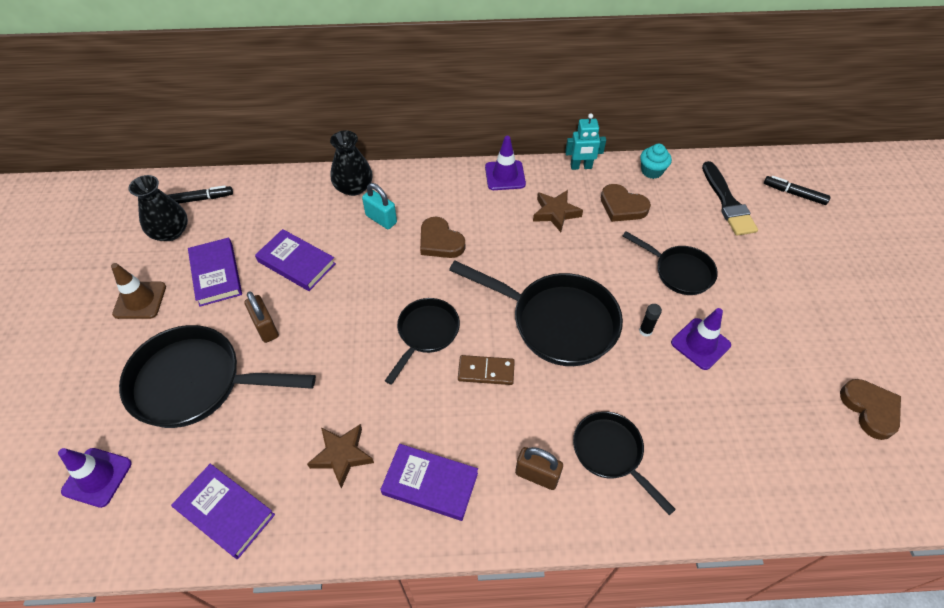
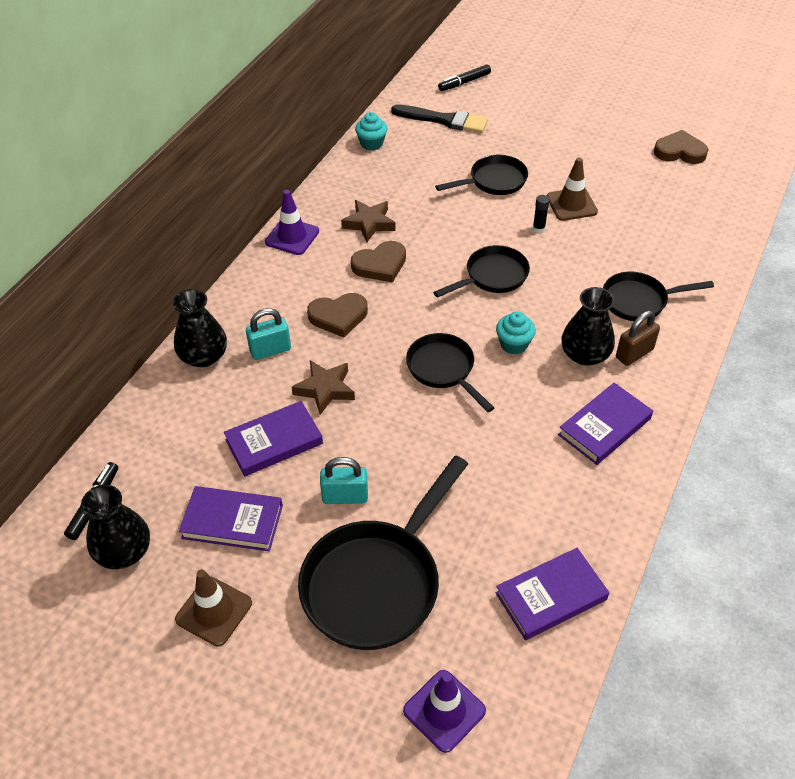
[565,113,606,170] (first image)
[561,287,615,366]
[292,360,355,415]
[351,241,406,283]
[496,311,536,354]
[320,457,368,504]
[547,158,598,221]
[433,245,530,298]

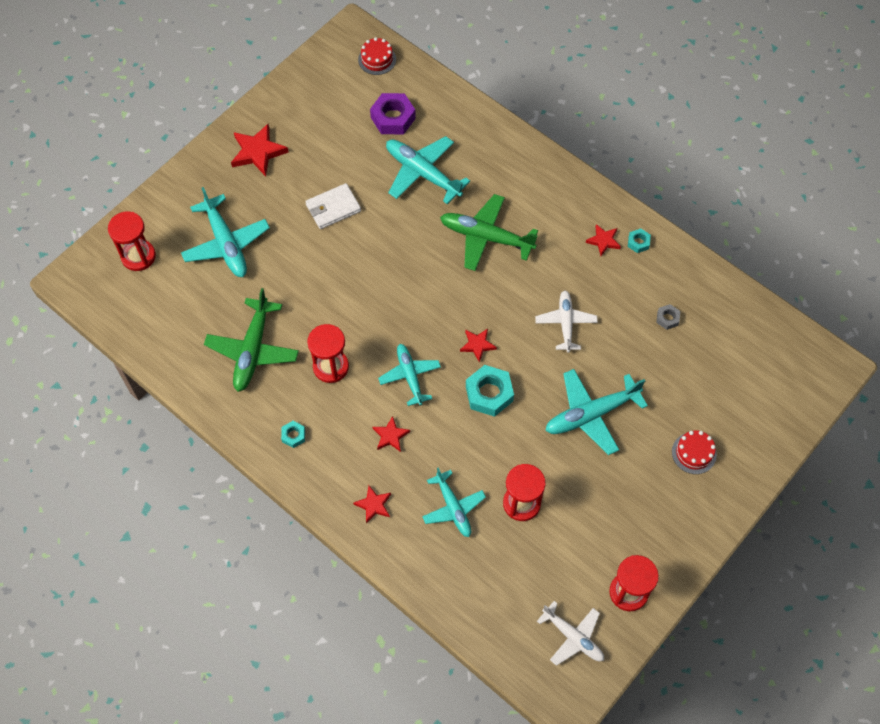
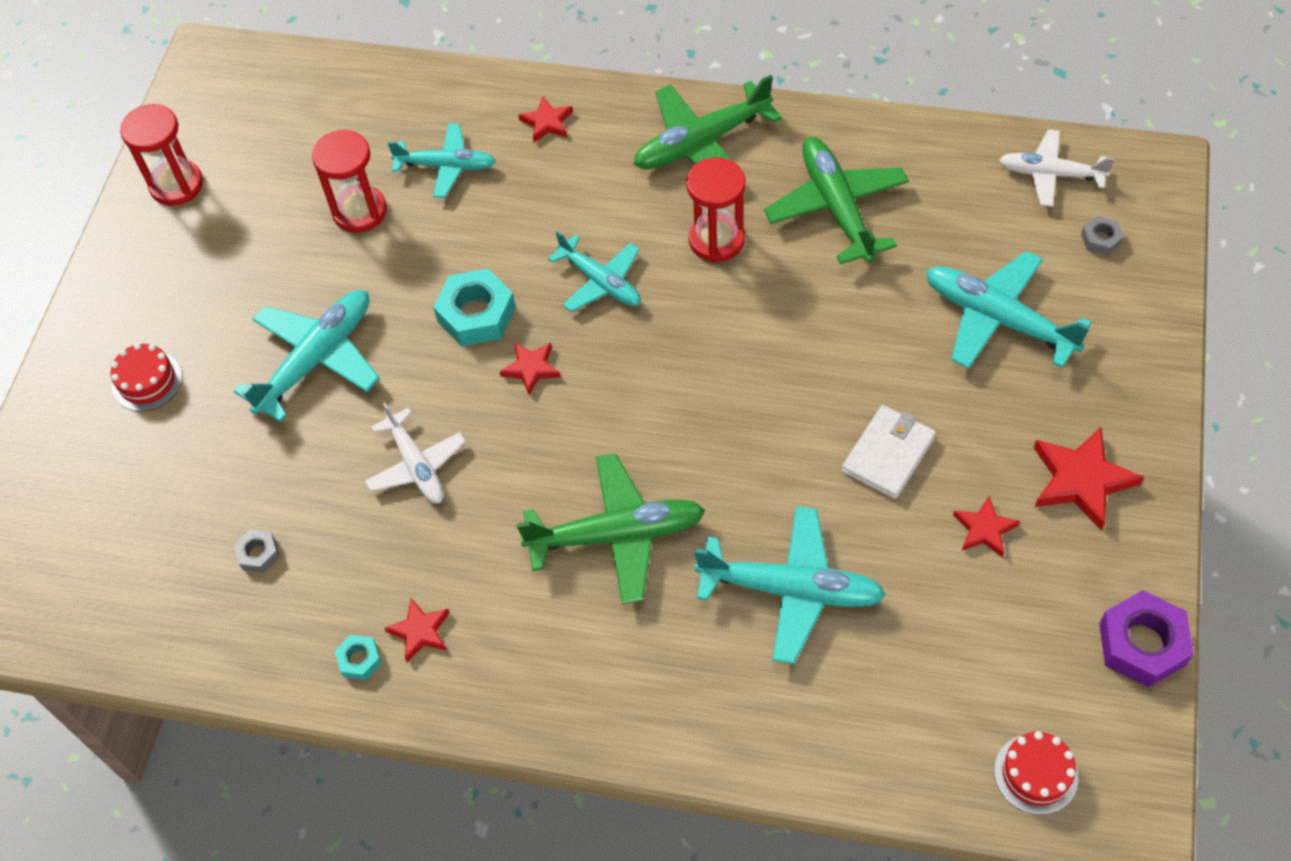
[1099,590,1194,688]
[953,496,1020,558]
[999,129,1114,207]
[1081,216,1124,256]
[634,75,782,169]
[387,123,495,198]

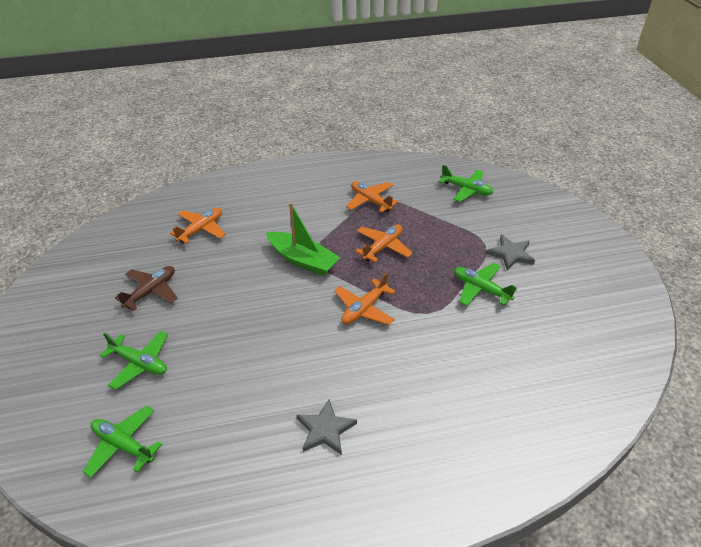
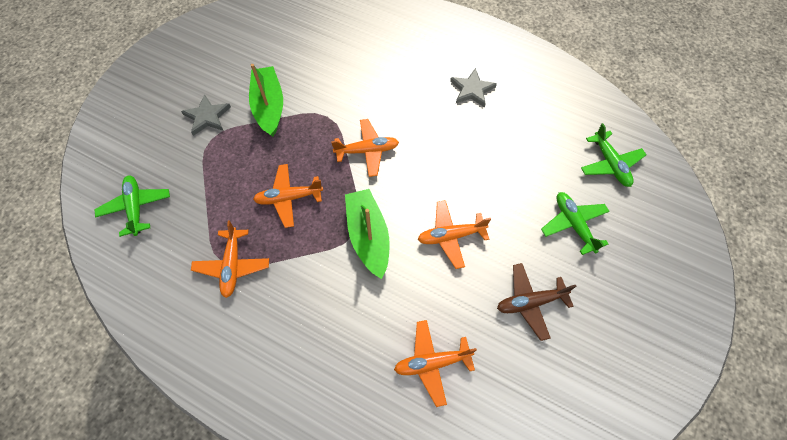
[418,200,491,269]
[249,64,283,137]

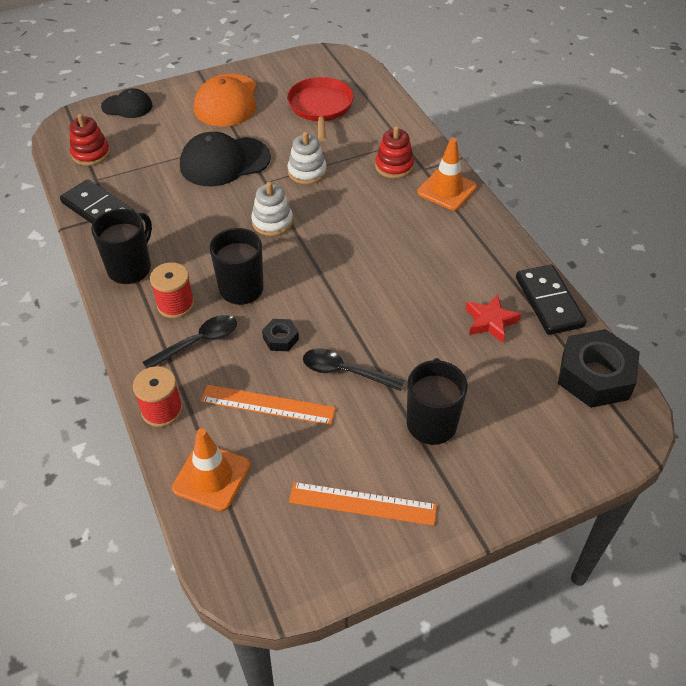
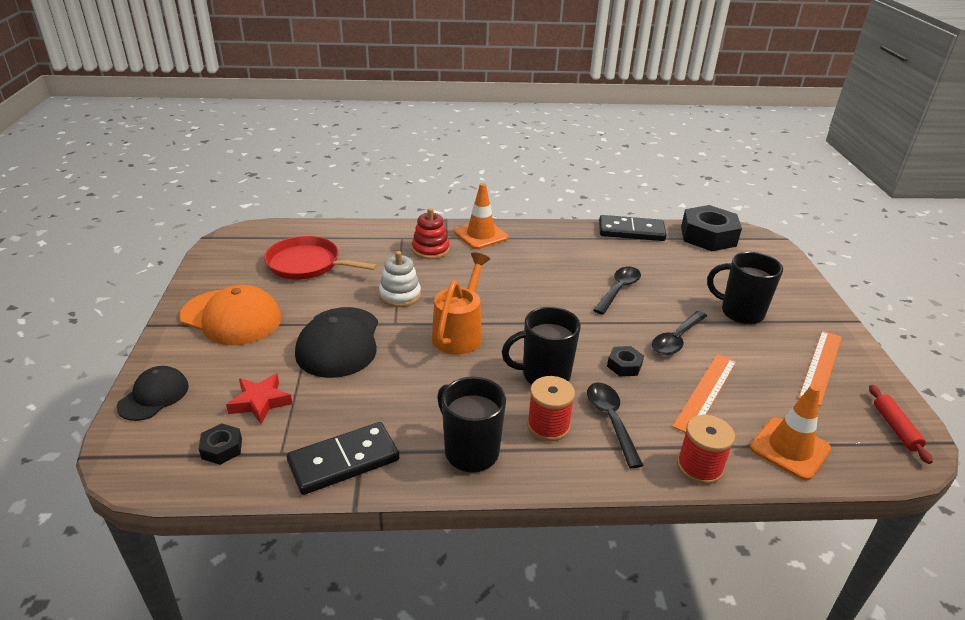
[593,267,641,315]
[869,385,933,464]
[226,373,292,424]
[199,423,242,465]
[432,253,490,354]

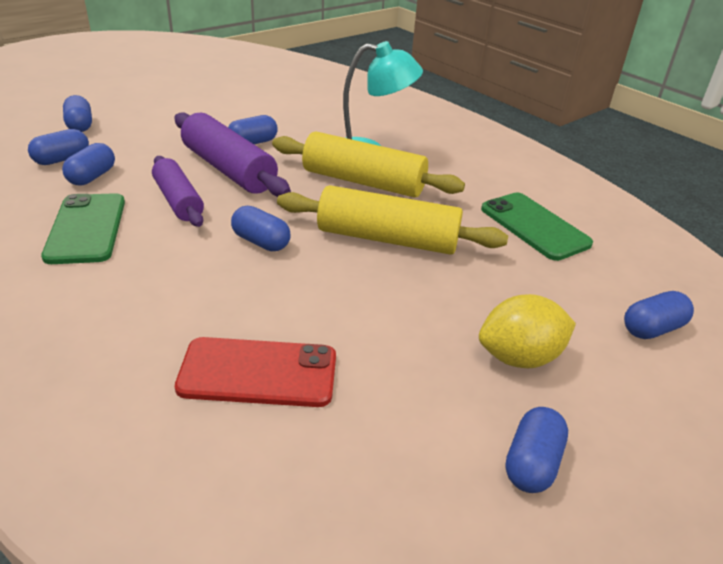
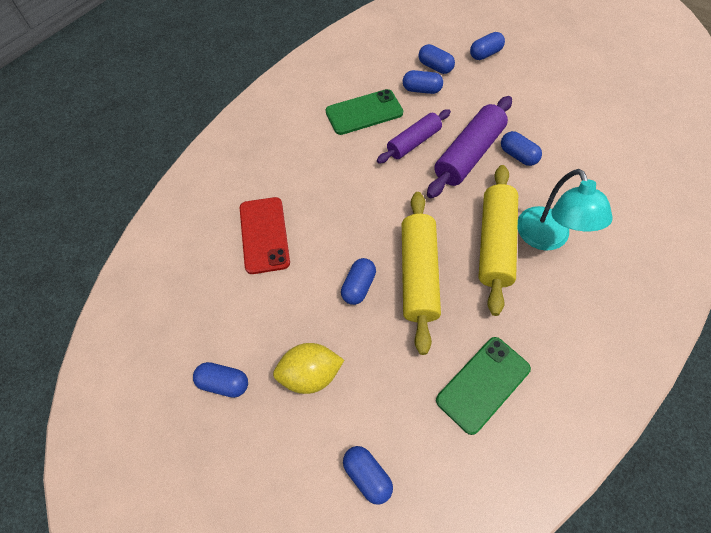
[341,258,376,305]
[273,343,344,394]

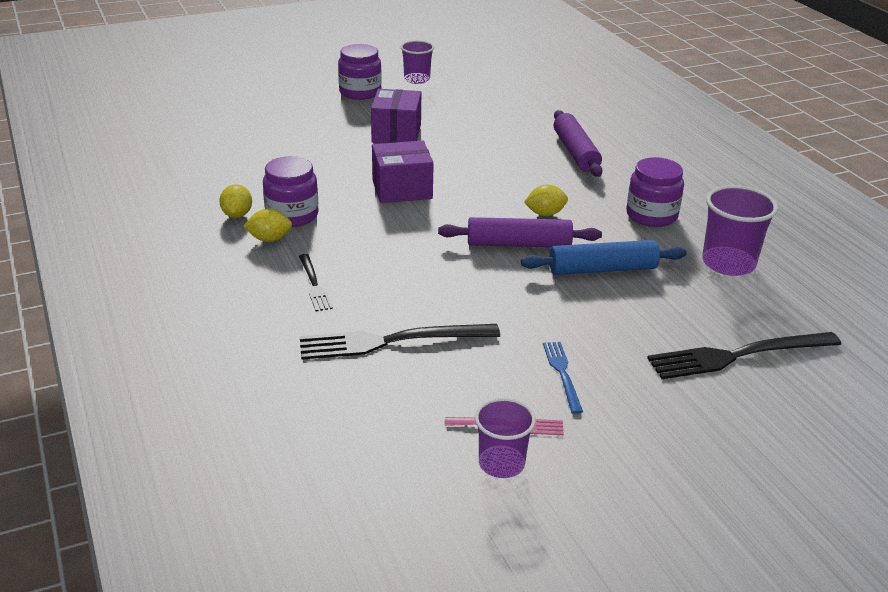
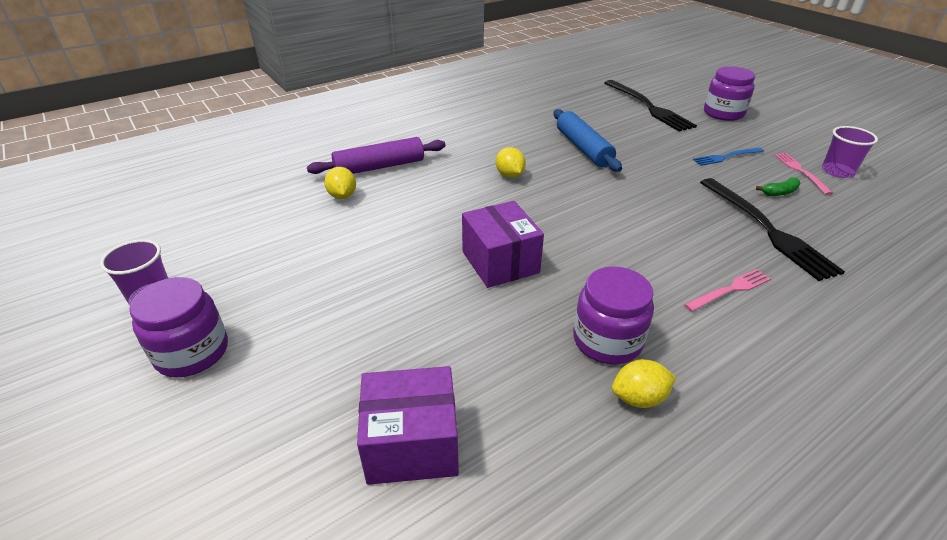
[438,217,602,247] (first image)
[702,185,778,276] (first image)
[756,177,801,196]
[324,167,356,199]
[357,366,459,485]
[704,66,755,121]
[684,269,771,312]

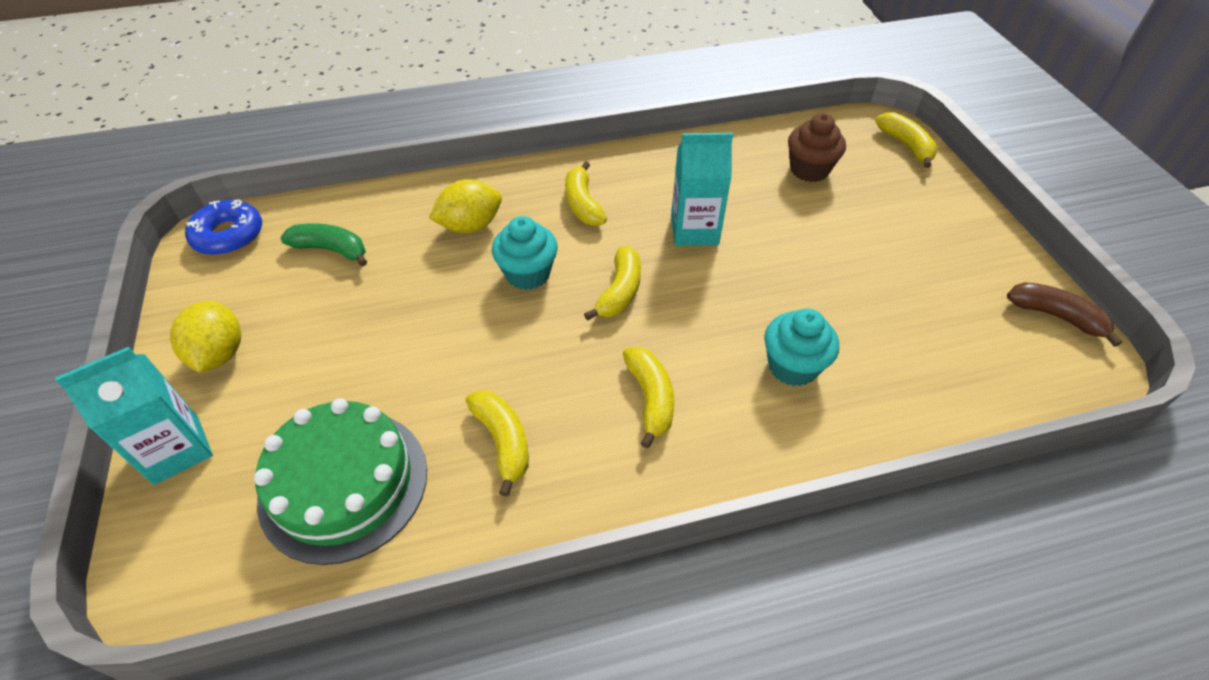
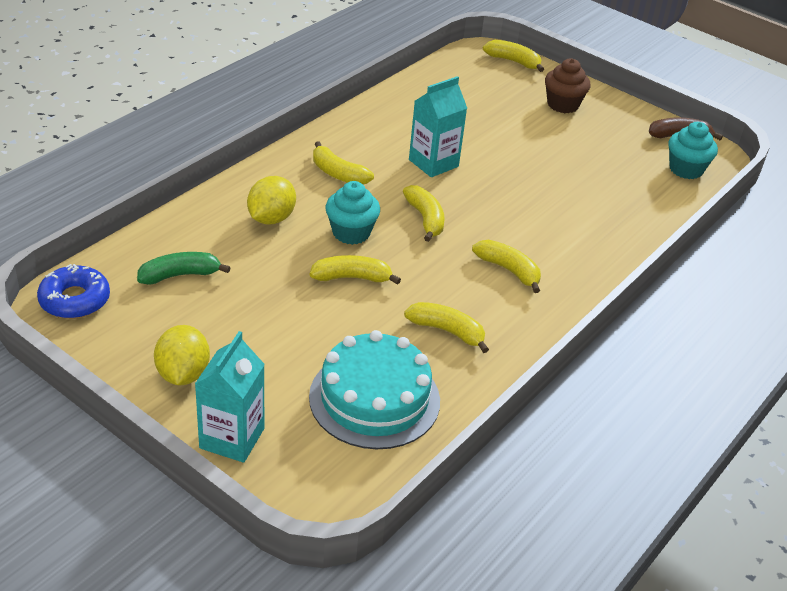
[310,255,401,285]
[668,122,718,179]
[545,58,590,113]
[309,330,440,449]
[154,325,210,385]

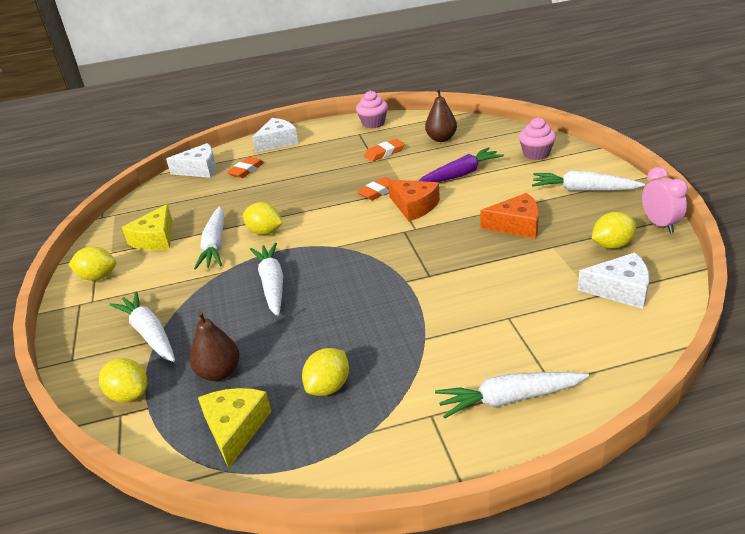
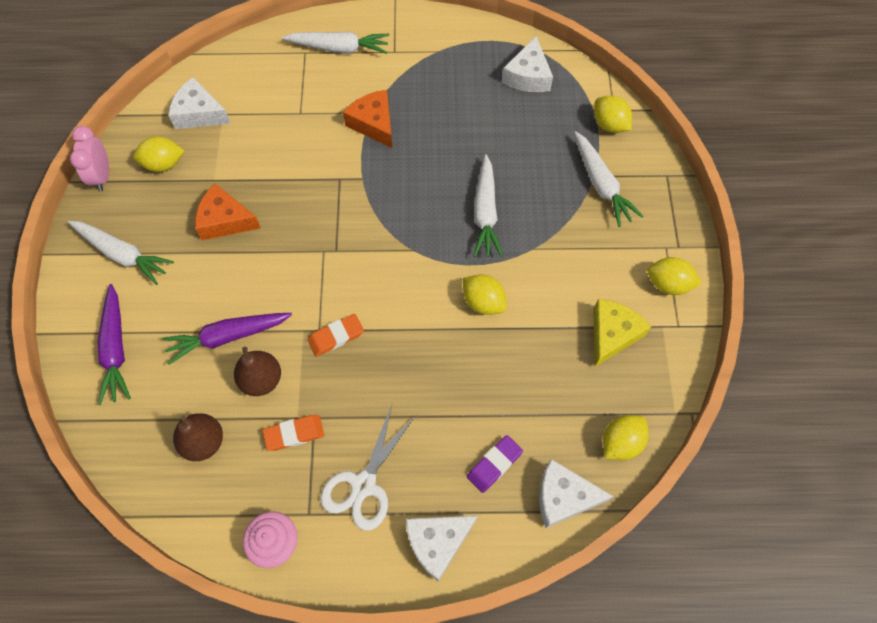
[194,206,224,269] (first image)
[320,405,416,531]
[234,347,281,396]
[603,415,649,460]
[343,90,393,149]
[97,284,131,405]
[502,36,553,92]
[467,435,523,493]

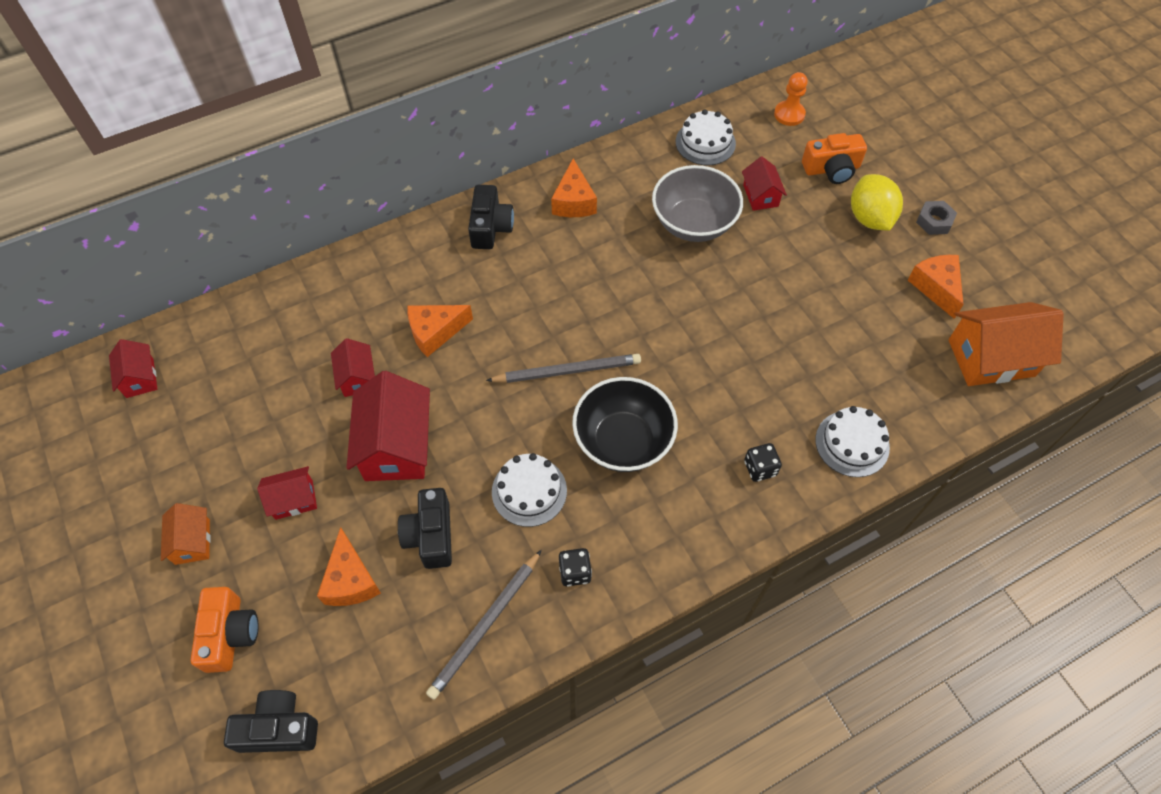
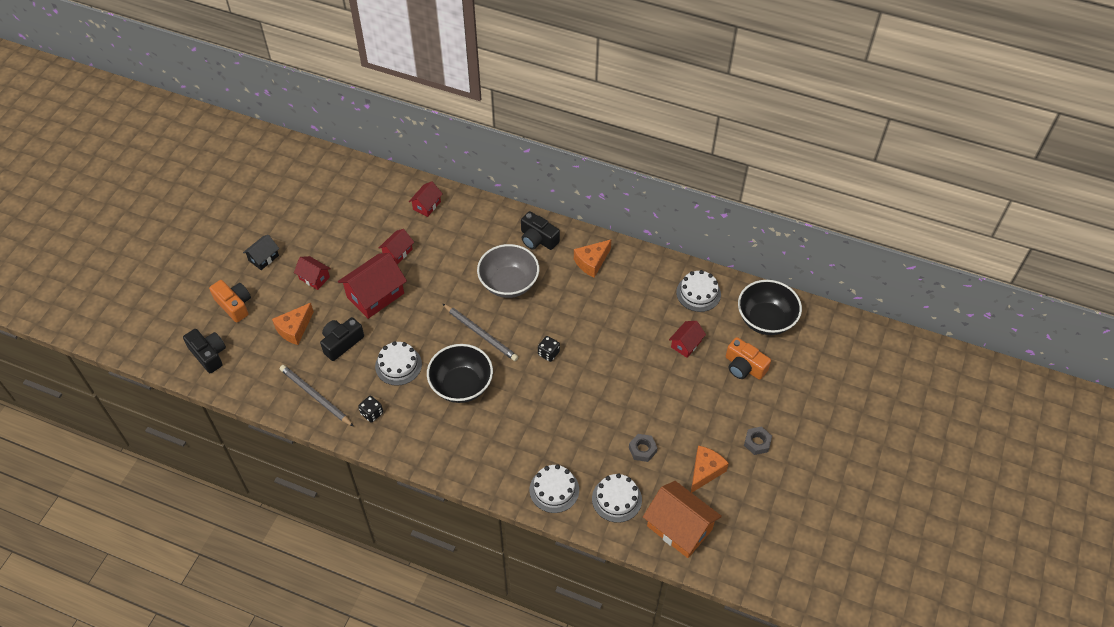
[407,305,473,357] (first image)
[851,174,903,231] (first image)
[592,473,642,523]
[629,434,657,462]
[409,181,443,217]
[477,244,539,298]
[538,336,560,362]
[738,280,802,335]
[243,235,279,270]
[209,280,251,323]
[280,365,354,427]
[521,211,560,250]

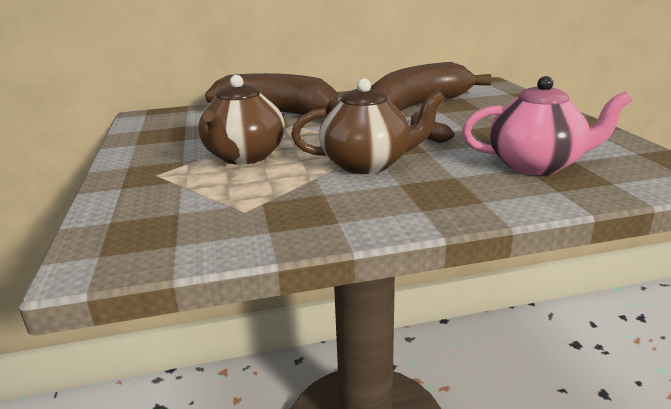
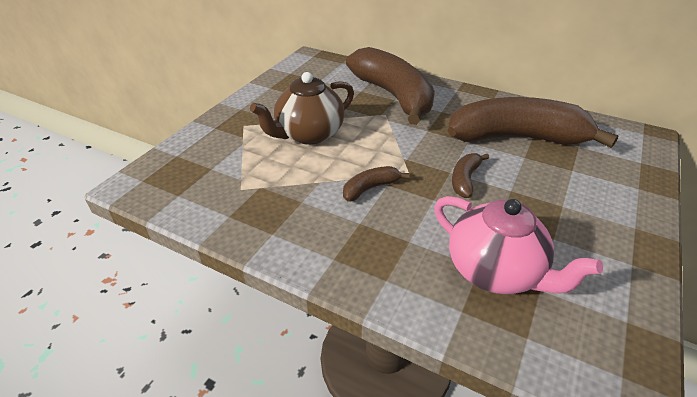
[343,166,410,202]

